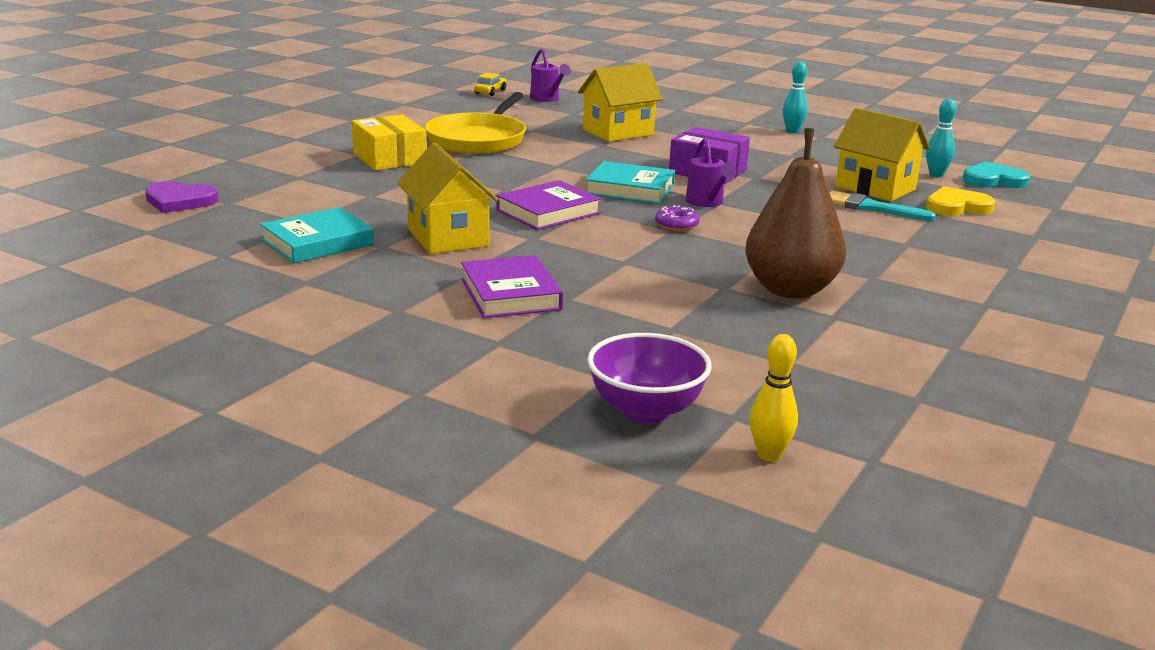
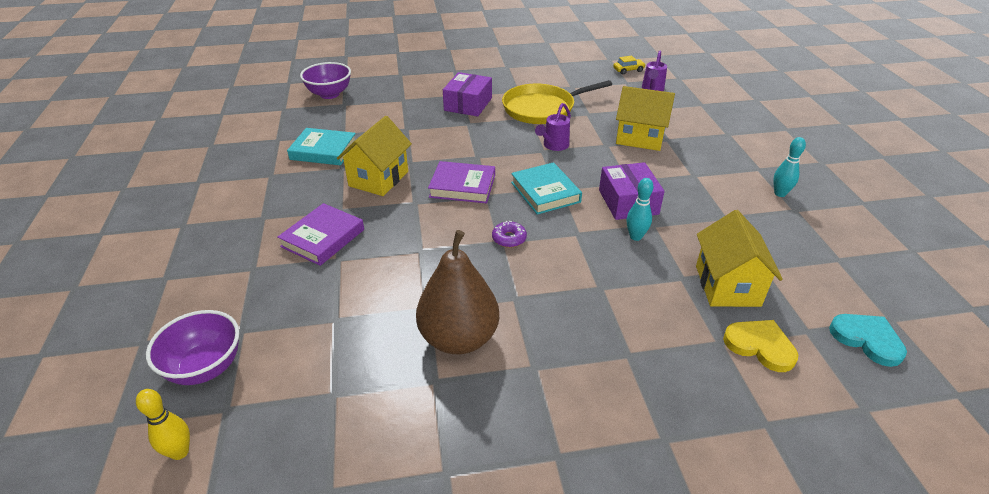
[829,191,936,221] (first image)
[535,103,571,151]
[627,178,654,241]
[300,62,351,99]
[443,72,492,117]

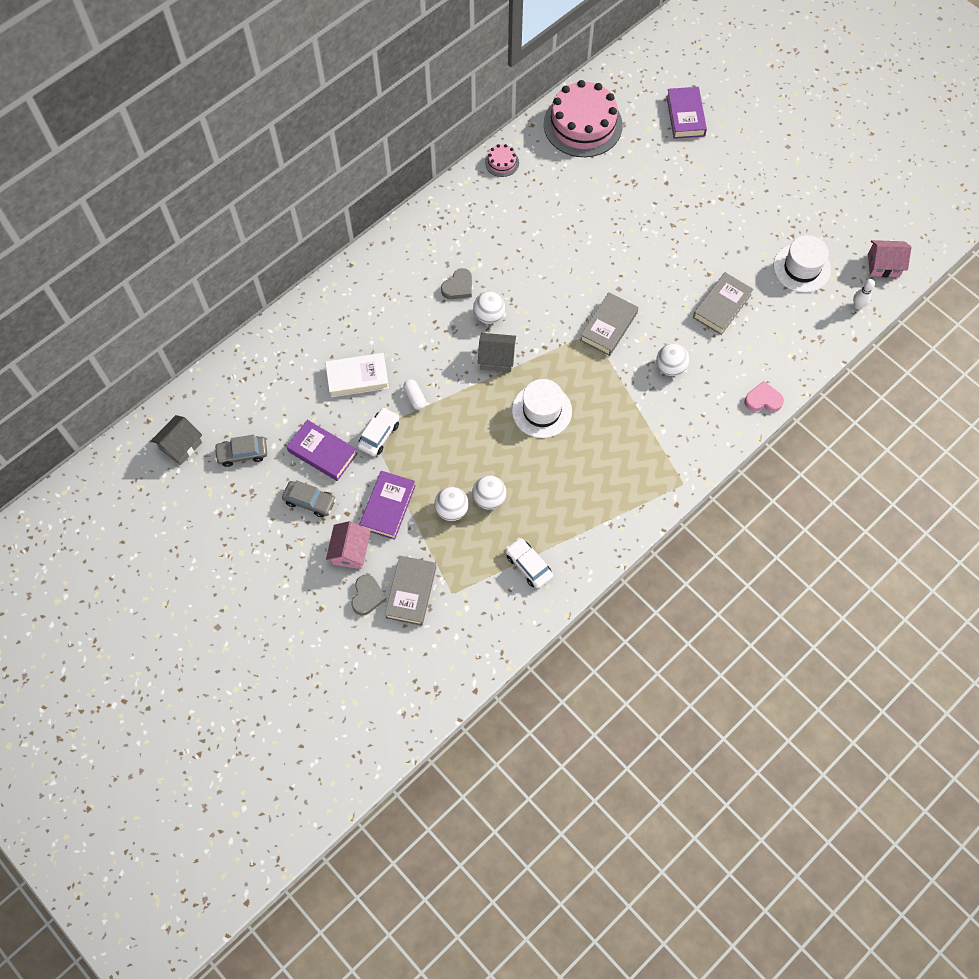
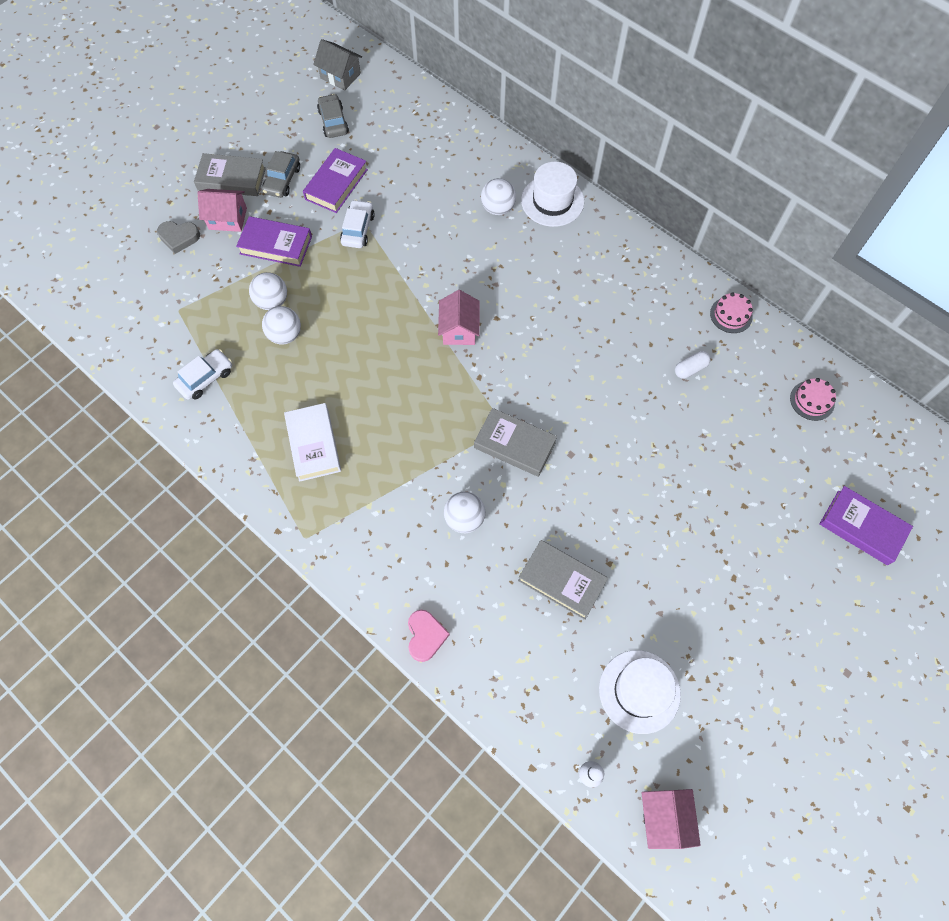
[441,268,472,300] (first image)
[284,403,341,482]
[194,153,266,196]
[675,351,711,379]
[481,178,516,215]
[521,162,584,227]
[438,290,480,345]
[340,199,375,248]
[819,486,913,565]
[790,378,836,421]

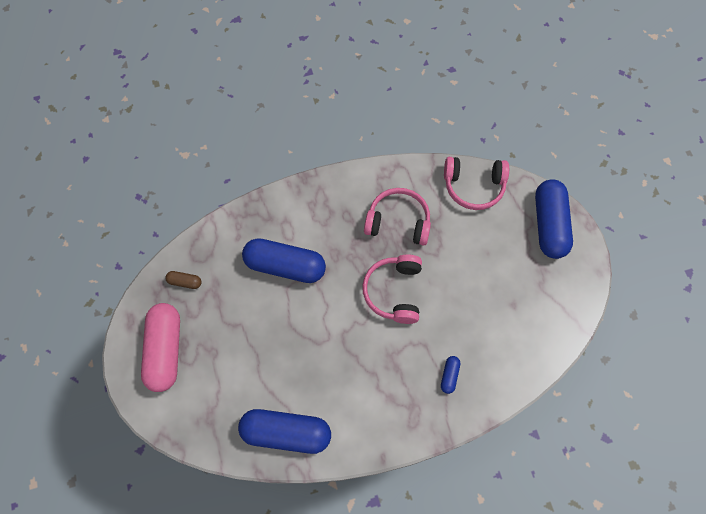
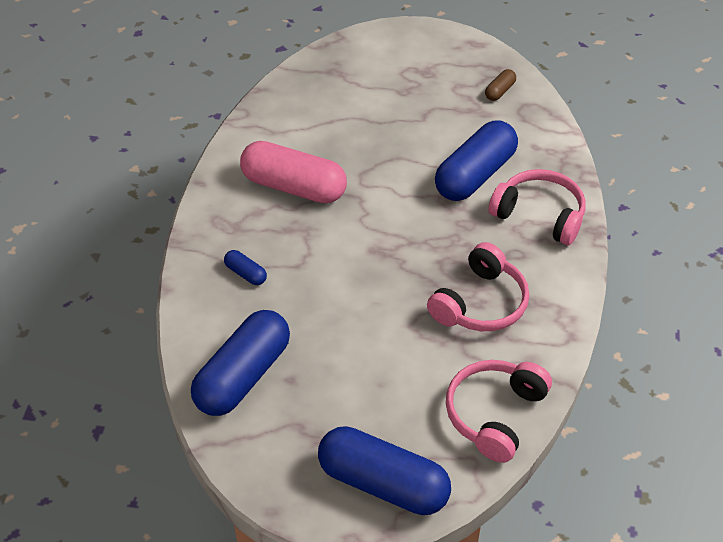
[240,141,347,203]
[191,310,290,416]
[489,169,585,245]

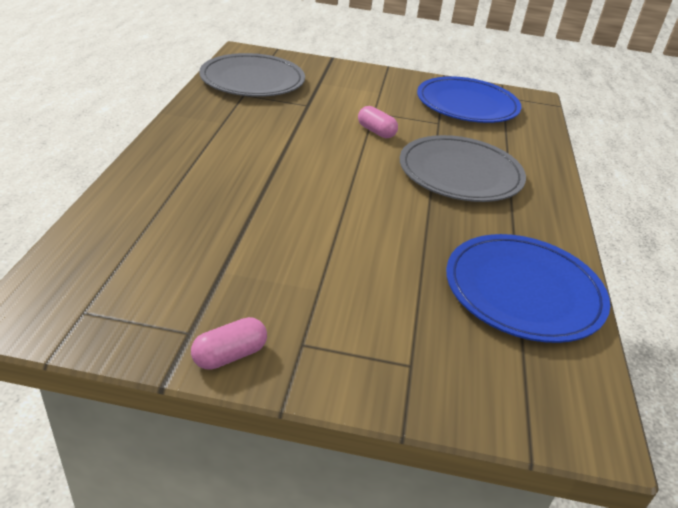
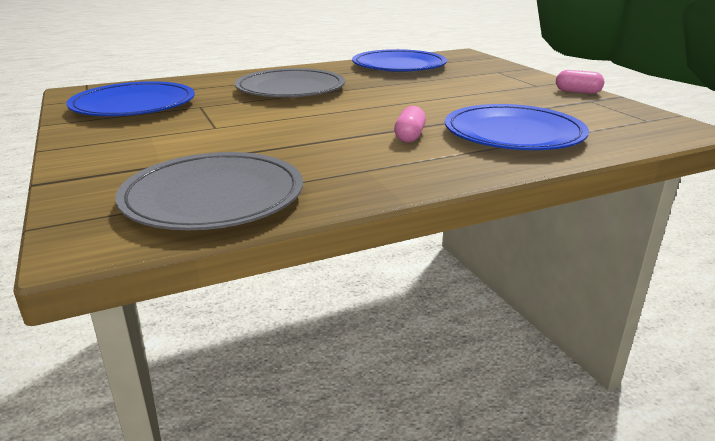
[445,104,589,150]
[394,106,426,142]

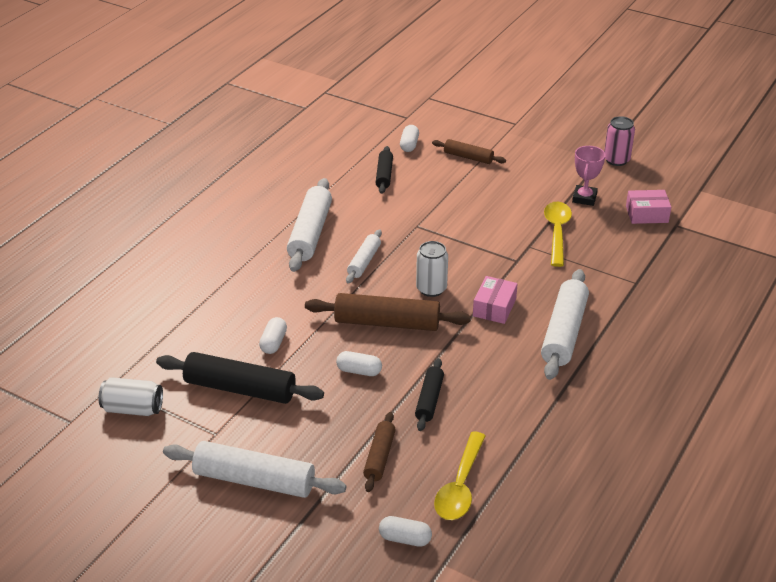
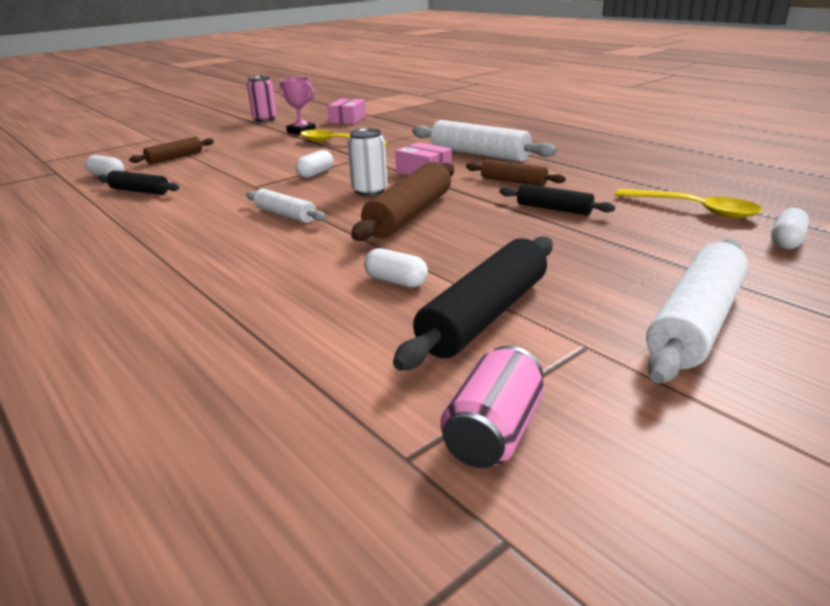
[287,178,332,272] (first image)
[295,150,333,178]
[466,159,566,186]
[440,346,544,468]

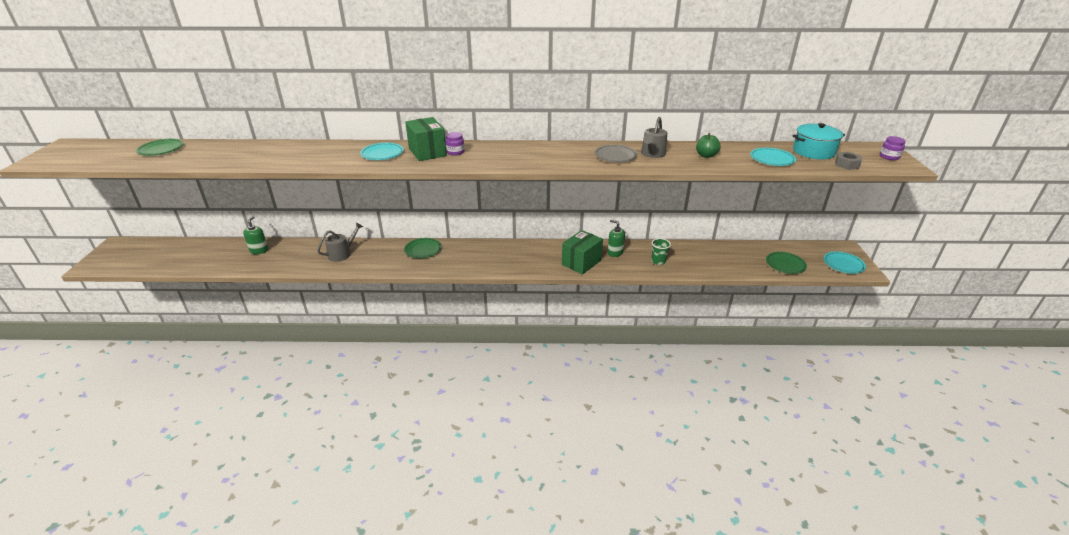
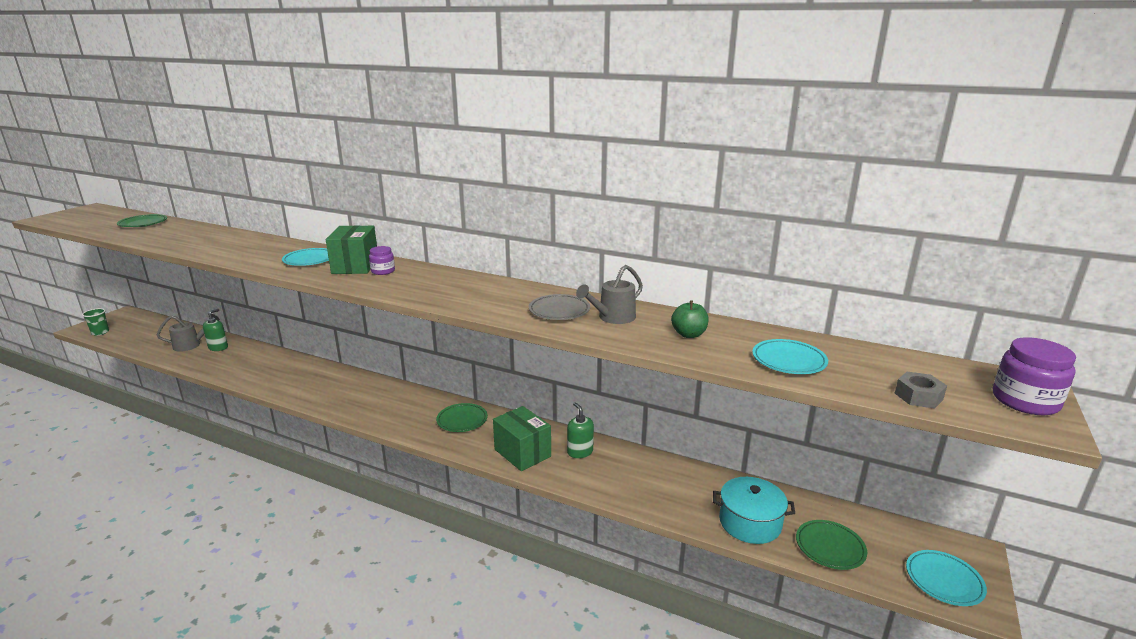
[157,314,220,352]
[436,403,488,432]
[82,308,109,336]
[713,477,795,544]
[493,406,551,471]
[993,337,1076,415]

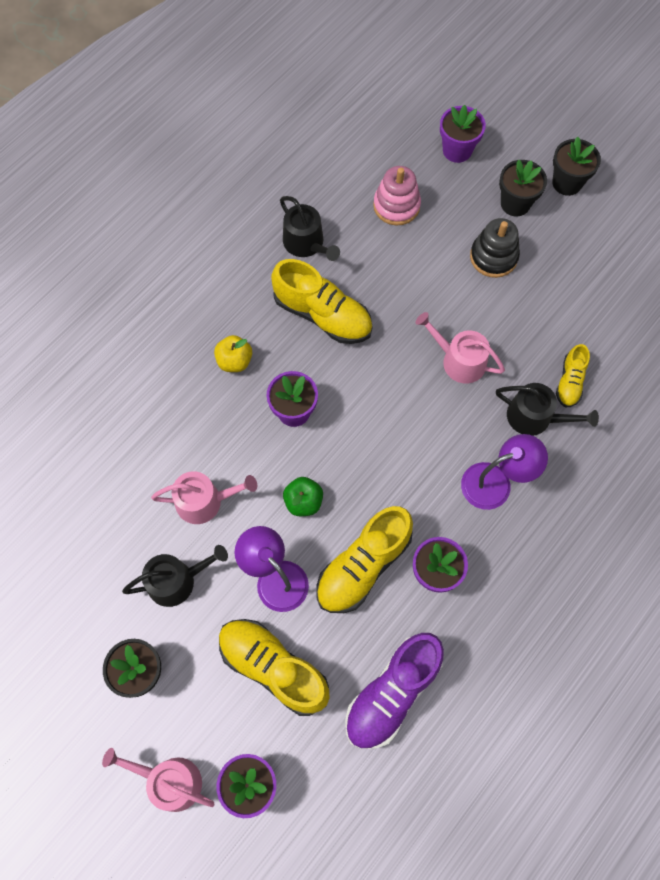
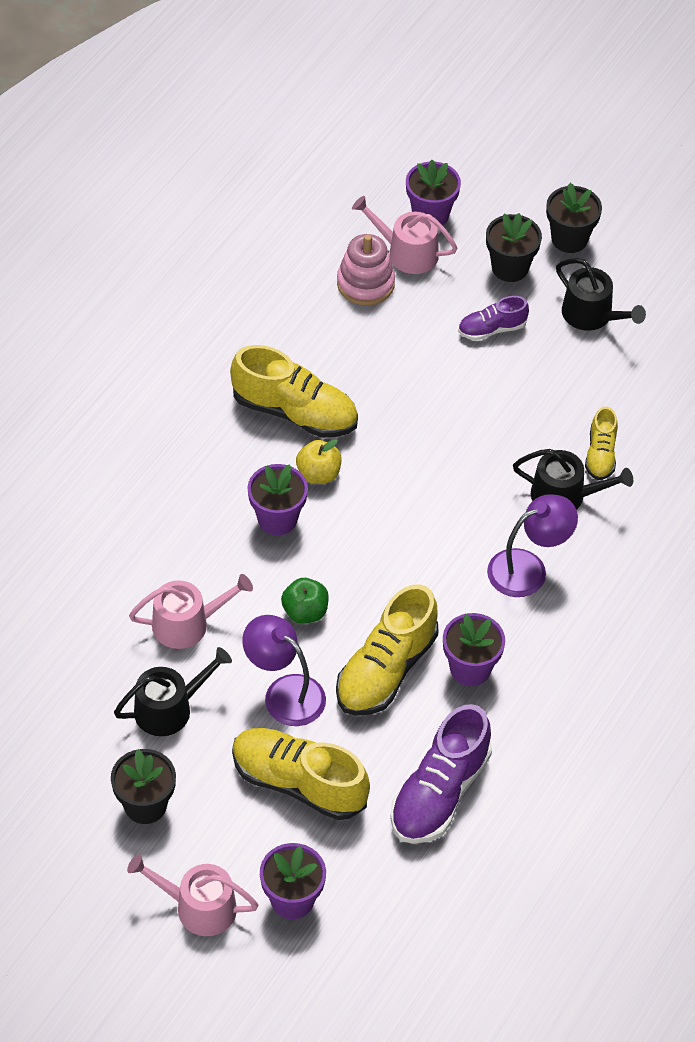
[296,439,342,484]
[556,258,646,331]
[352,196,457,274]
[458,296,529,340]

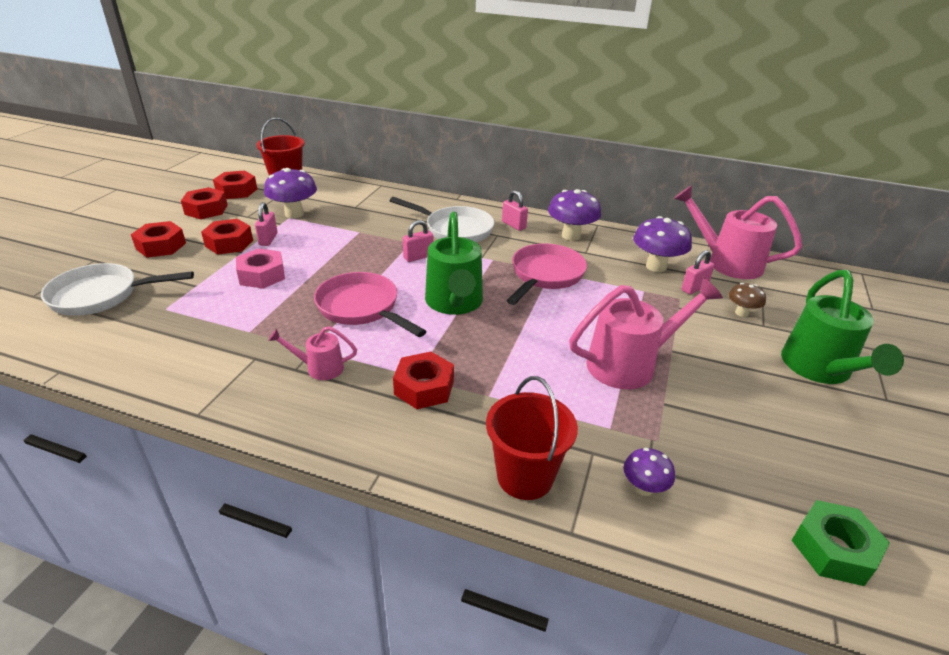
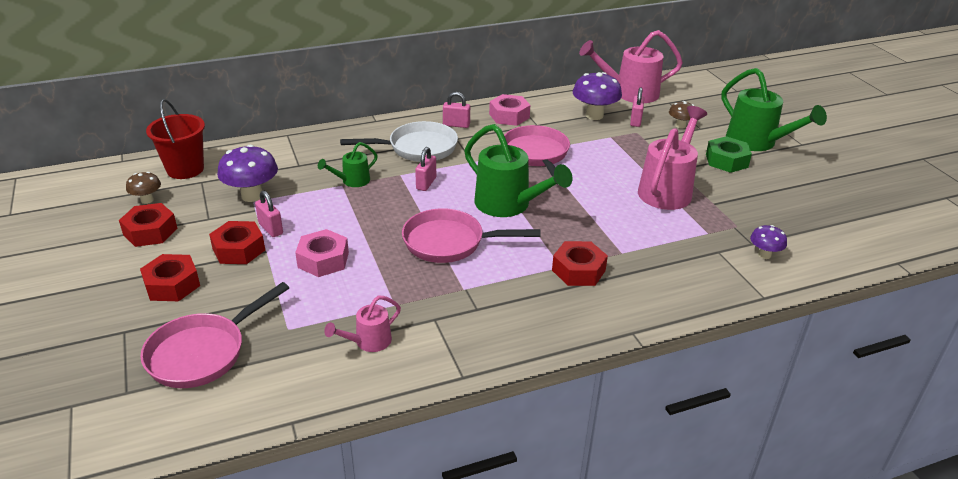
[486,376,578,500] (first image)
[318,142,378,187]
[324,296,401,352]
[706,136,752,173]
[126,172,161,204]
[489,94,530,126]
[140,282,289,388]

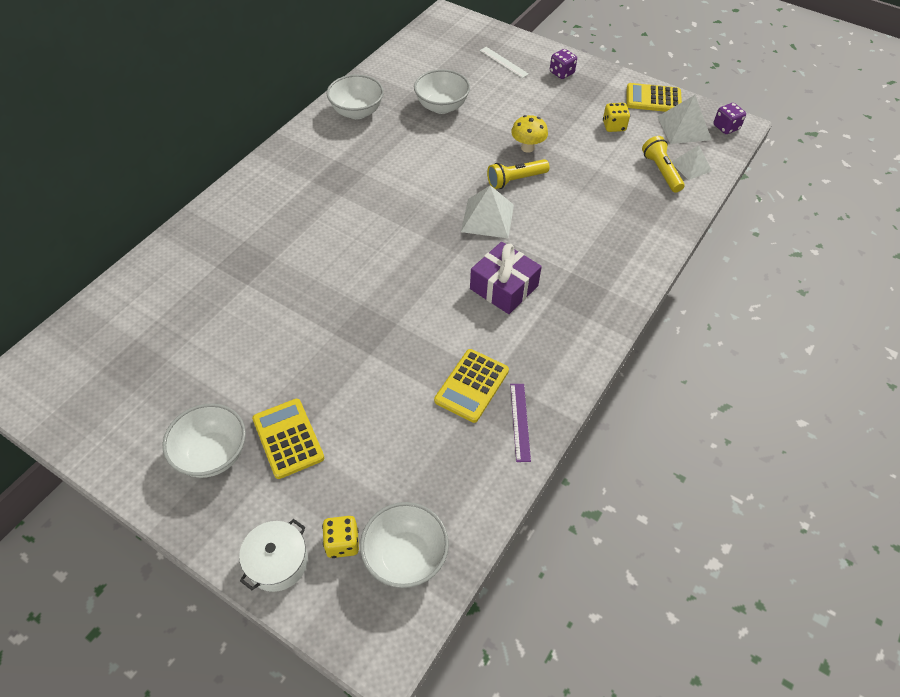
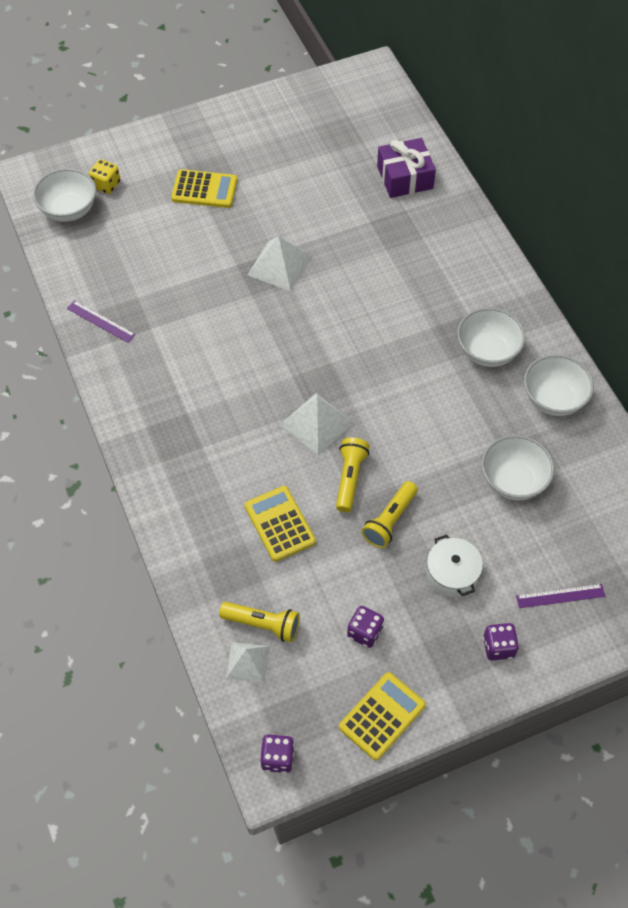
[457,307,526,367]
[426,535,483,597]
[245,486,316,562]
[377,138,436,198]
[248,236,312,292]
[362,481,418,548]
[516,584,605,608]
[347,606,384,648]

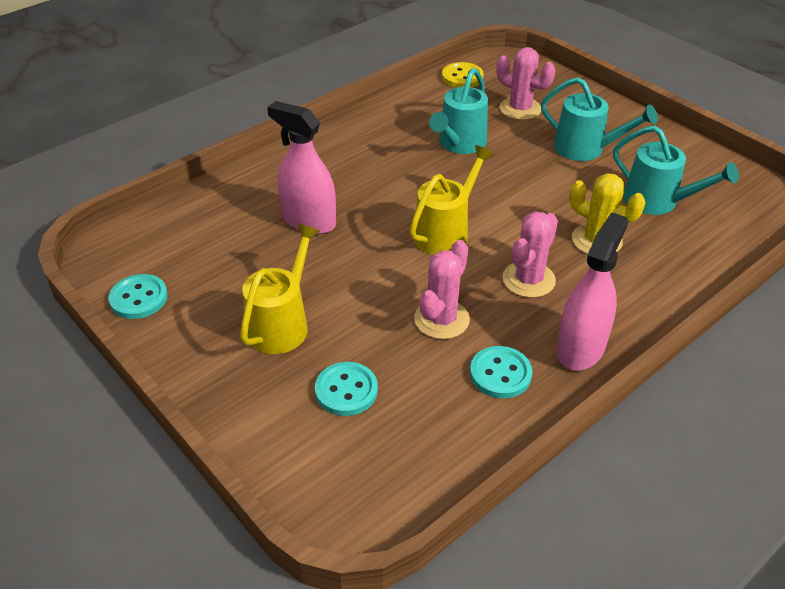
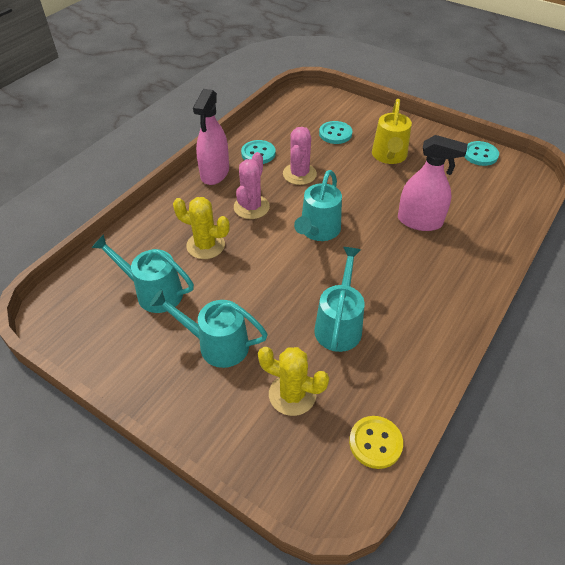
[294,170,342,241]
[258,347,329,416]

